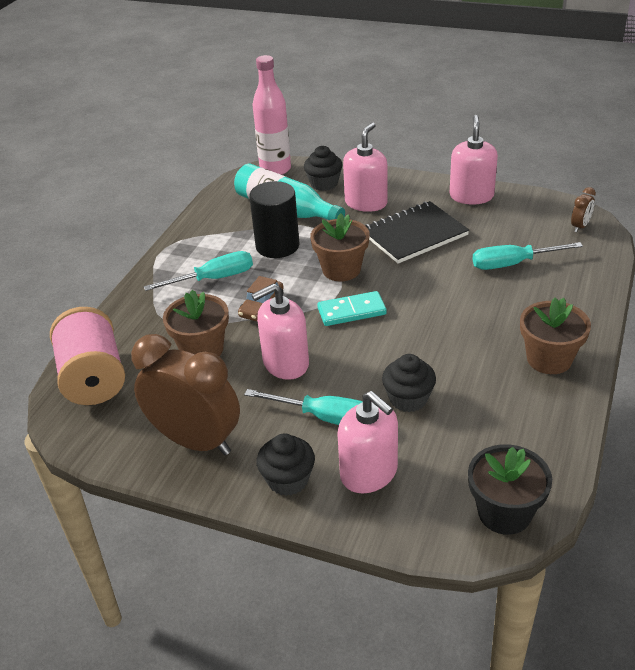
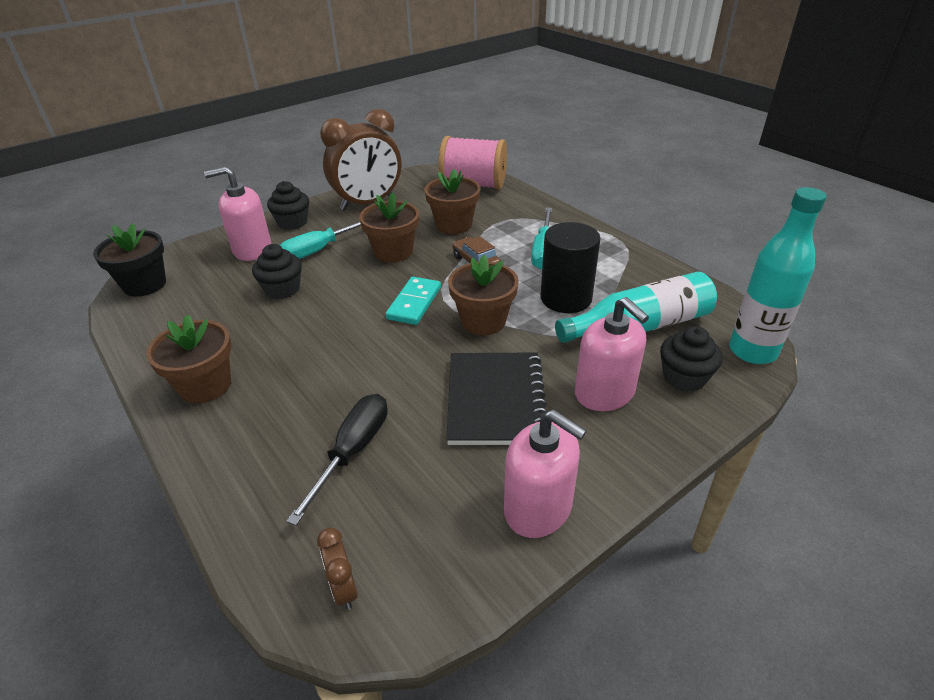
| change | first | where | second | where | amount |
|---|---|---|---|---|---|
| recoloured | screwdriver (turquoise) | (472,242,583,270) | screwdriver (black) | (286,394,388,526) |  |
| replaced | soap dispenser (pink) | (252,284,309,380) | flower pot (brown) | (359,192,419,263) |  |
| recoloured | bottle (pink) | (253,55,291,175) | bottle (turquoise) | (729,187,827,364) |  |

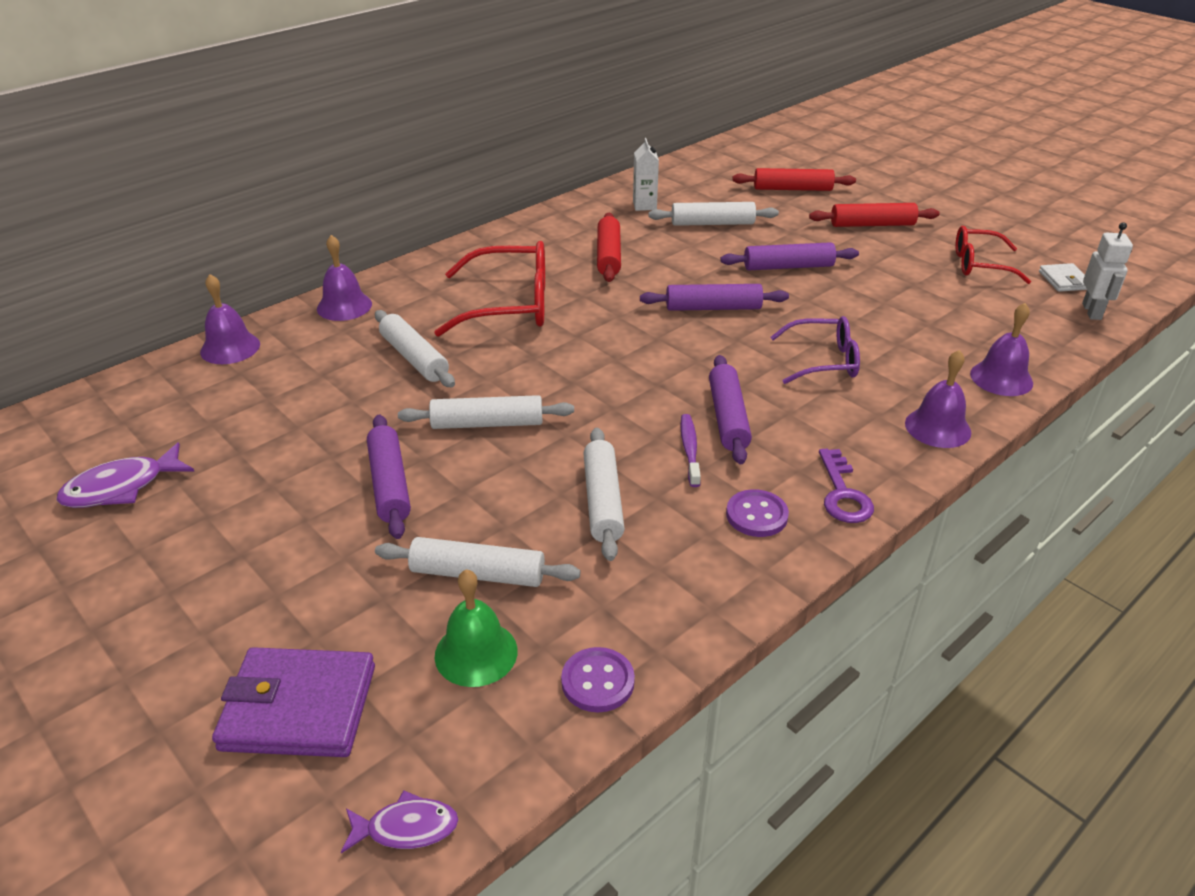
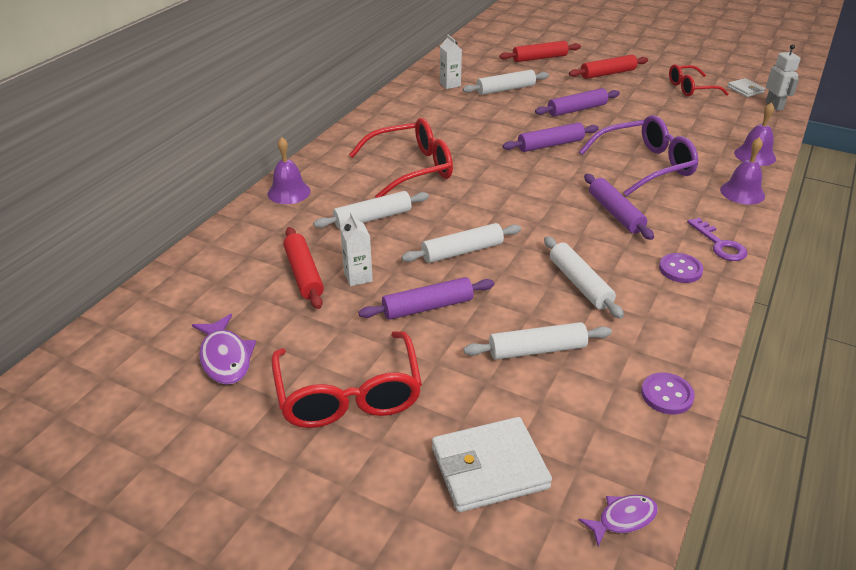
| change | first | where | second | where | amount |
|---|---|---|---|---|---|
| turned | fish (purple) | (57,442,194,508) |  | (192,314,256,385) | 60 degrees counterclockwise |
| added |  |  | glasses (red) | (271,331,422,428) |  |
| moved | rolling pin (red) | (597,213,621,282) |  | (283,227,324,309) |  |
| turned | rolling pin (white) | (375,310,455,387) |  | (313,191,429,229) | 60 degrees counterclockwise |
| added |  |  | carton (white) | (340,212,373,286) |  |
| turned | rolling pin (purple) | (367,415,411,539) |  | (358,277,494,320) | 75 degrees counterclockwise |
| recoloured | wallet (purple) | (212,647,375,757) | wallet (white) | (432,417,552,512) |  |
| resized | glasses (purple) | (771,316,860,384) |  | (579,115,698,196) | x1.56 |
| removed | bell (purple) | (200,274,260,364) |  |  |  |
| removed | bell (green) | (435,569,518,687) |  |  |  |
| removed | toothbrush (purple) | (680,414,701,487) |  |  |  |

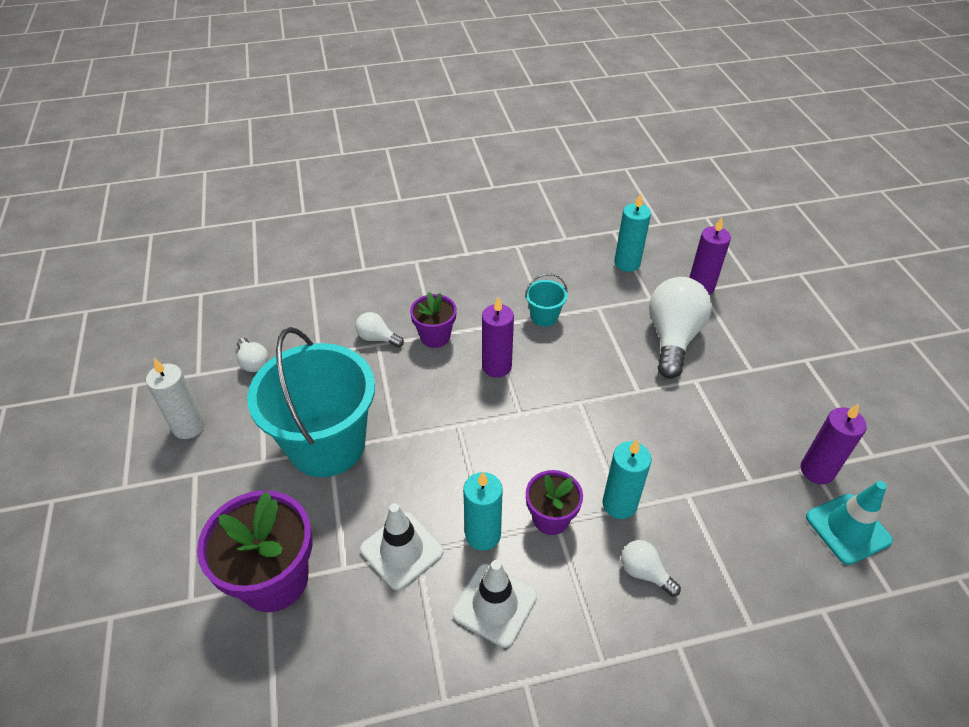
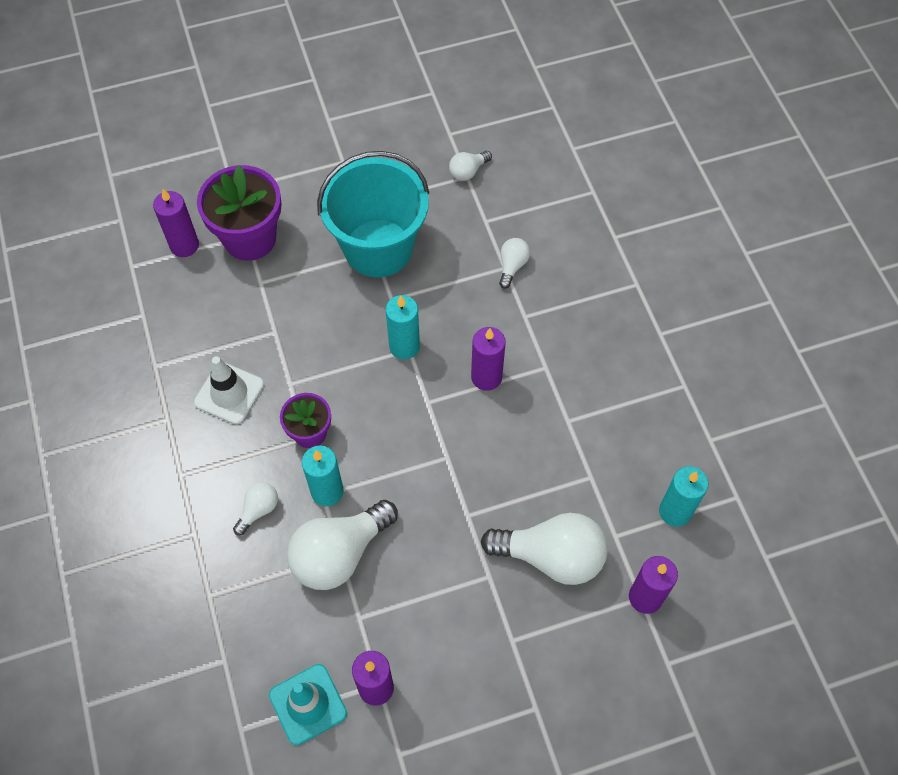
| change | first | where | second | where | amount |
|---|---|---|---|---|---|
| added |  |  | candle (purple) | (153,189,199,257) |  |
| added |  |  | light bulb (white) | (287,500,398,590) |  |
| moved | candle (turquoise) | (463,472,503,551) |  | (386,295,420,360) |  |
| removed | candle (white) | (146,358,205,439) |  |  |  |
| removed | traffic cone (white) | (360,503,443,590) |  |  |  |
| removed | flower pot (purple) | (410,292,457,348) |  |  |  |
| removed | bucket (turquoise) | (525,273,568,327) |  |  |  |

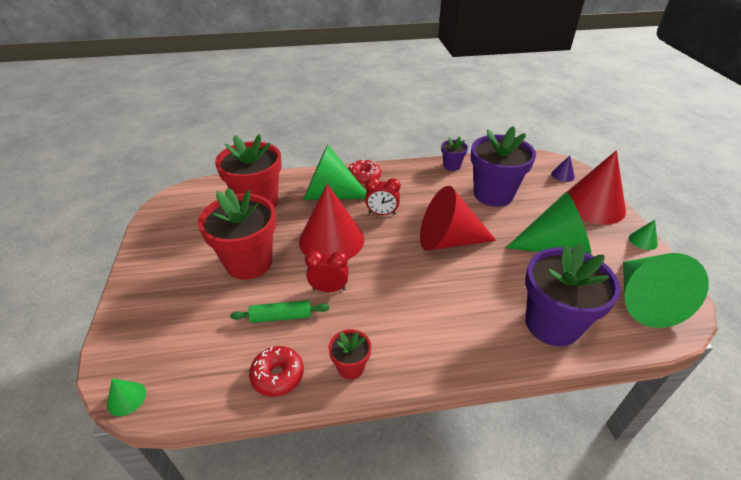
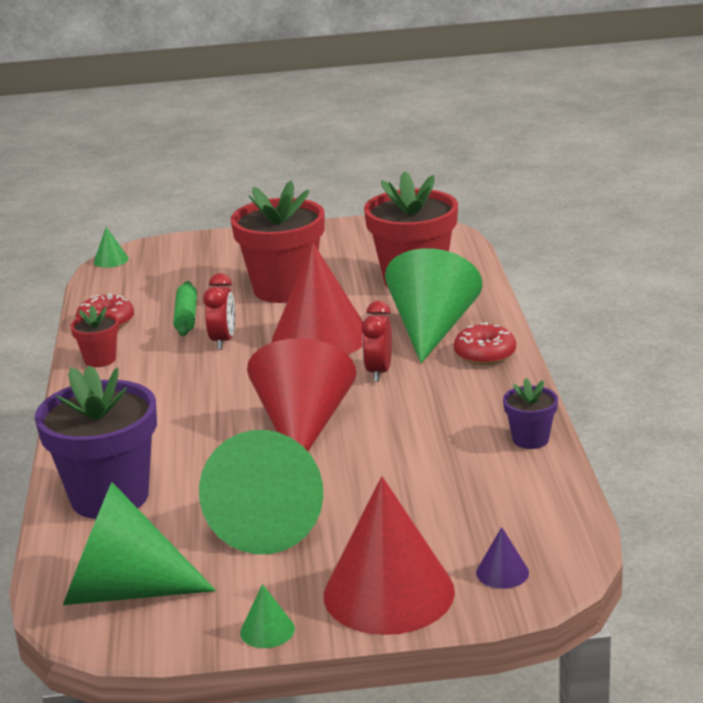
| change | first | where | second | where | amount |
|---|---|---|---|---|---|
| removed | flower pot (purple) | (471,126,536,207) |  |  |  |

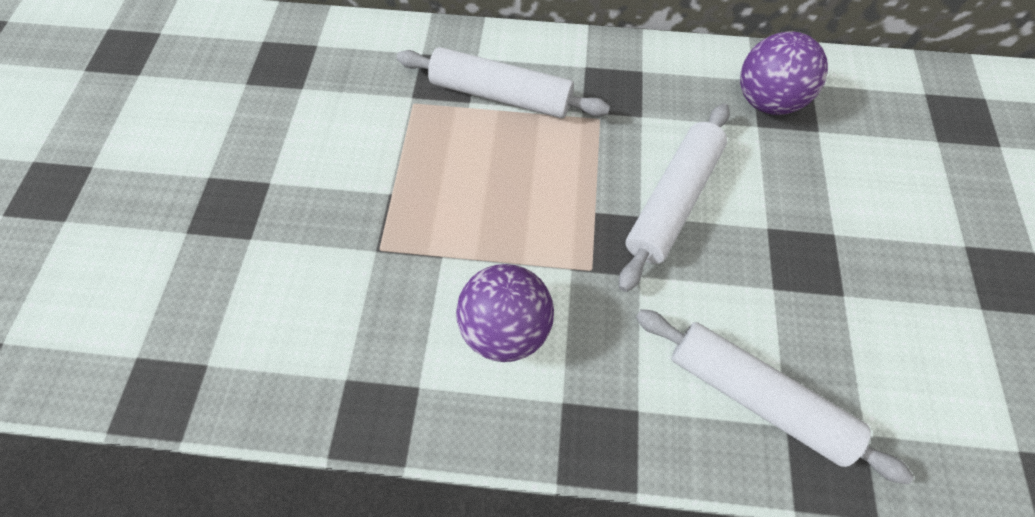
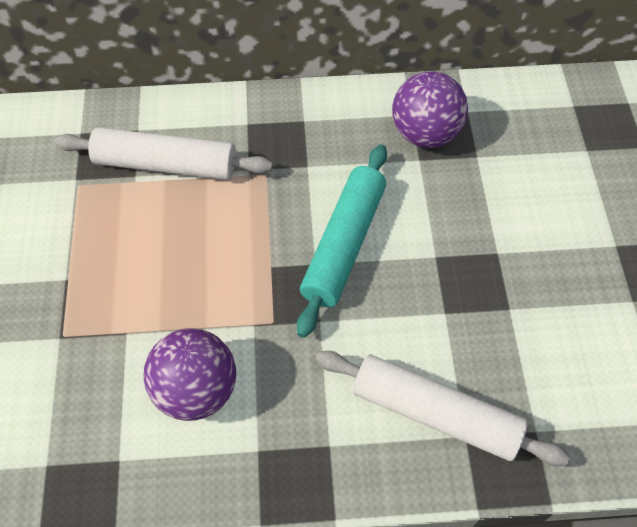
| change | first | where | second | where | amount |
|---|---|---|---|---|---|
| recoloured | rolling pin (white) | (619,103,730,292) | rolling pin (turquoise) | (297,144,387,338) |  |

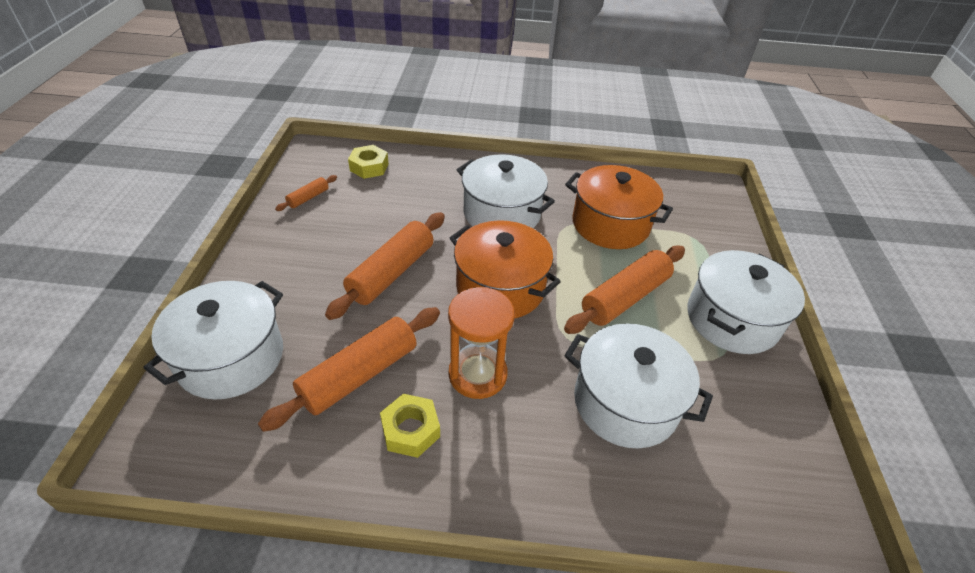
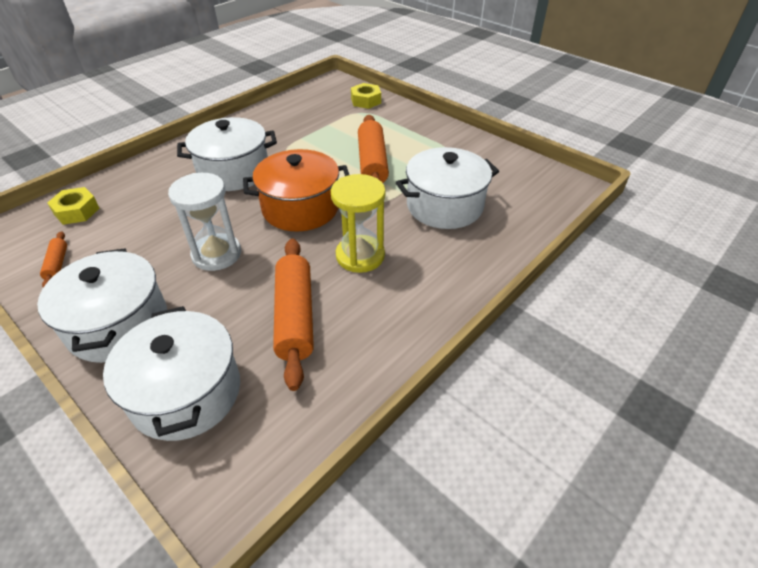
| change | first | where | second | where | amount |
|---|---|---|---|---|---|
| moved | pot (white) | (687,250,805,354) |  | (37,248,167,363) |  |
| replaced | rolling pin (orange) | (325,212,445,320) | hourglass (white) | (168,173,241,271) |  |
| recoloured | hourglass (orange) | (448,287,515,399) | hourglass (yellow) | (331,174,386,273) |  |
| moved | nut (yellow) | (380,394,440,458) |  | (351,83,381,109) |  |
| removed | pot (orange) | (565,165,673,249) |  |  |  |

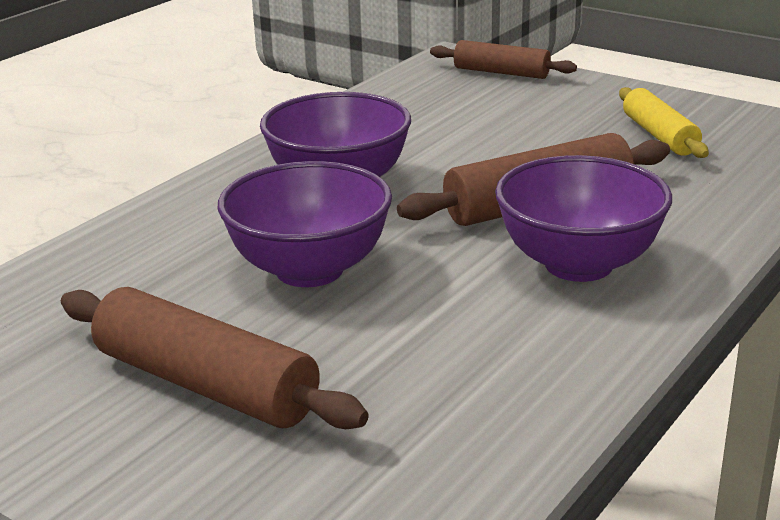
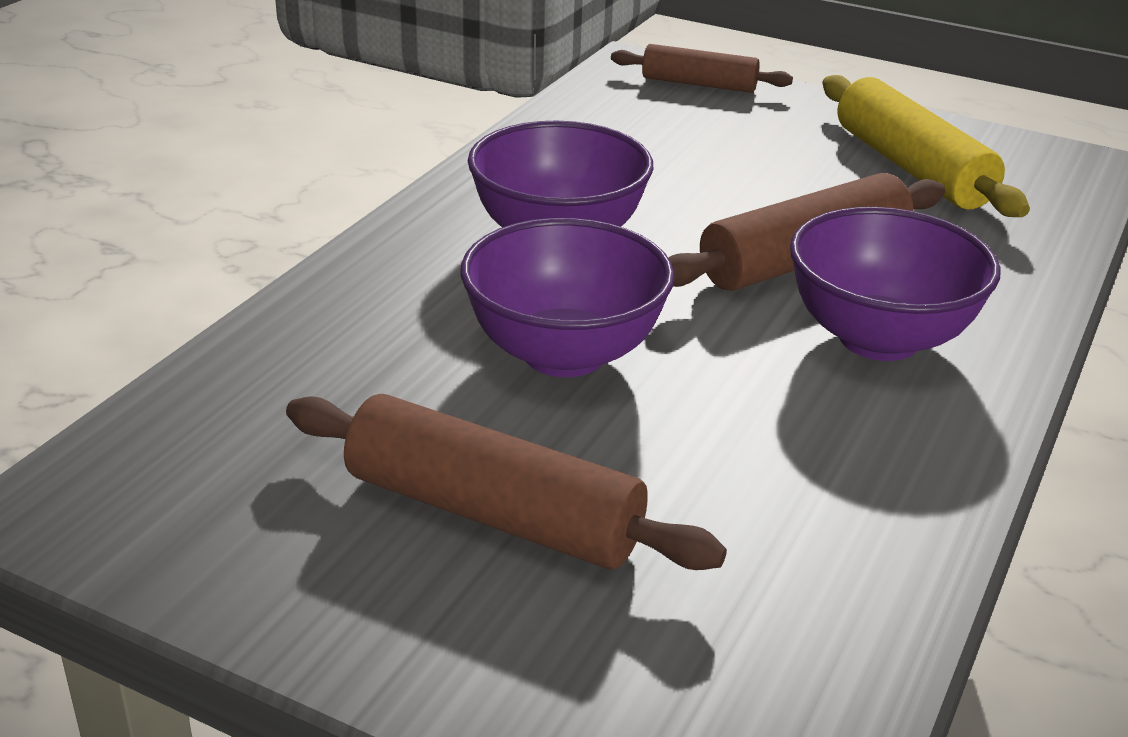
| change | first | where | second | where | amount |
|---|---|---|---|---|---|
| resized | rolling pin (yellow) | (619,87,709,158) |  | (822,75,1030,217) | x1.57 |

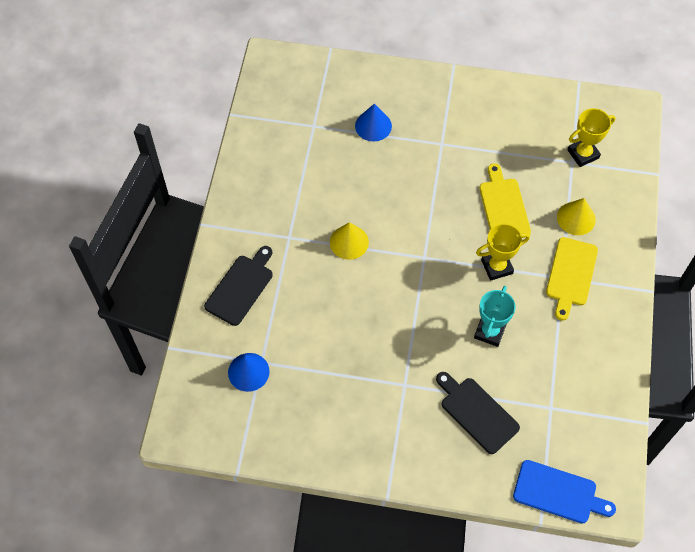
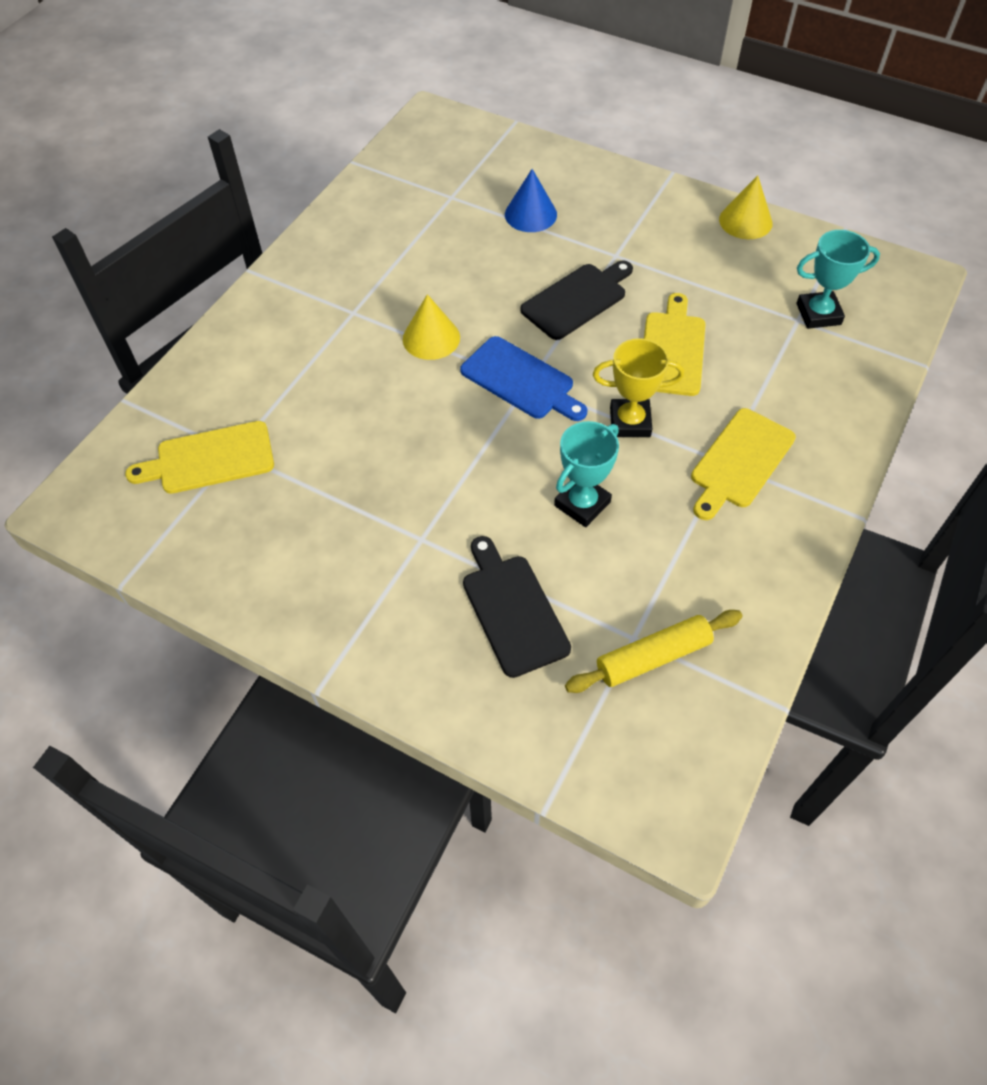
| change | first | where | second | where | amount |
|---|---|---|---|---|---|
| replaced | cone (blue) | (228,353,270,392) | cutting board (yellow) | (125,421,274,494) |  |
| moved | cutting board (blue) | (513,460,616,524) |  | (460,336,587,421) |  |
| moved | cutting board (black) | (204,246,273,326) |  | (520,260,633,340) |  |
| added |  |  | rolling pin (yellow) | (565,610,743,693) |  |
| moved | cone (yellow) | (557,198,596,235) |  | (719,175,773,239) |  |
| recoloured | trophy (yellow) | (567,108,615,167) | trophy (turquoise) | (796,230,880,329) |  |

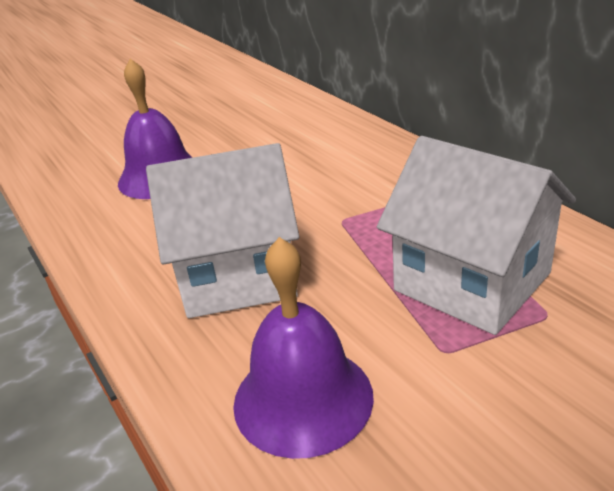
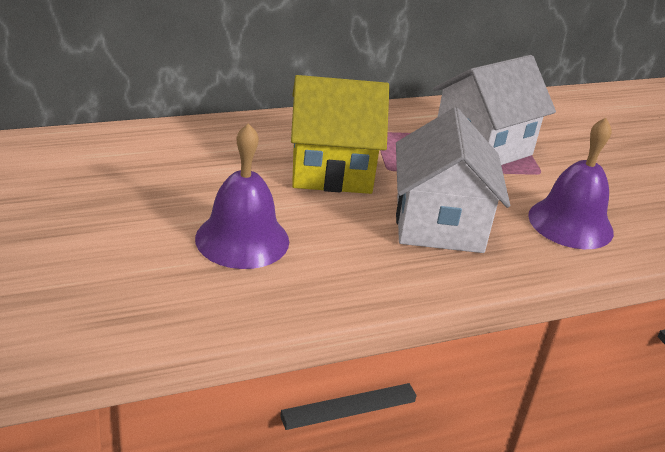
| change | first | where | second | where | amount |
|---|---|---|---|---|---|
| added |  |  | house (yellow) | (291,75,389,194) |  |

